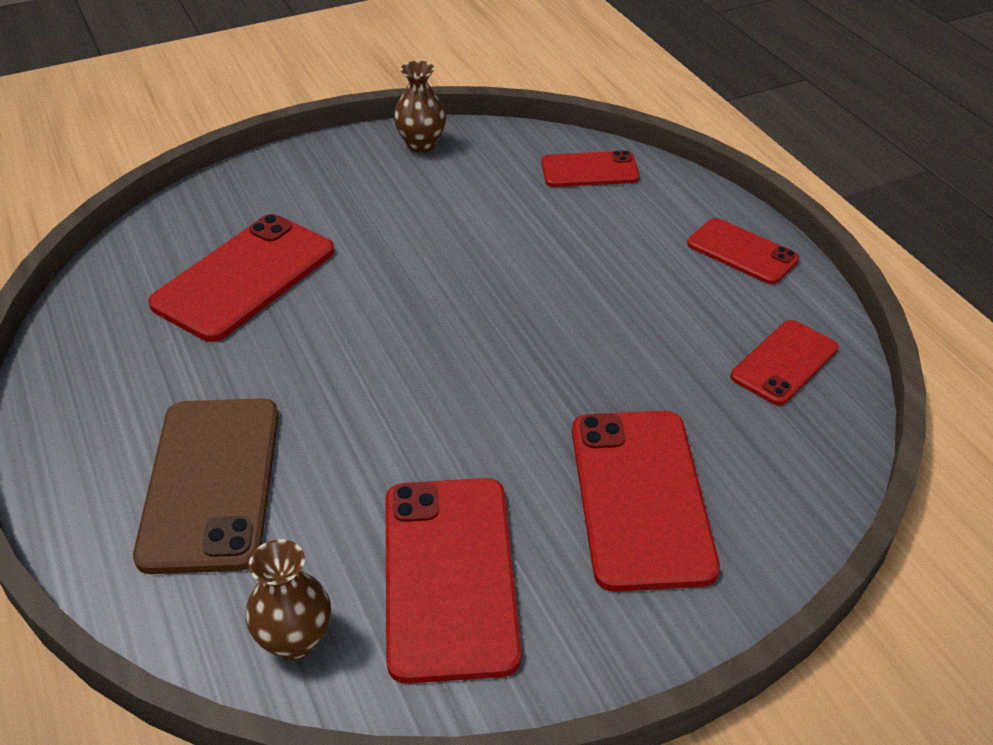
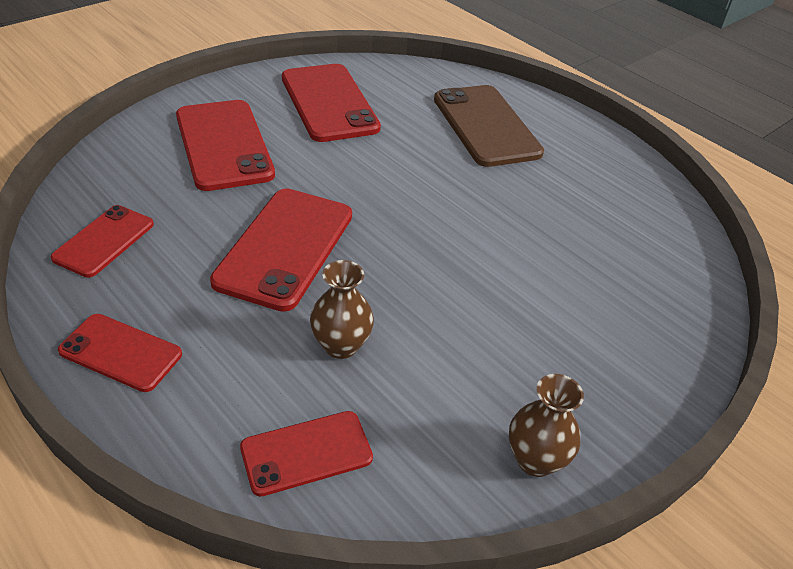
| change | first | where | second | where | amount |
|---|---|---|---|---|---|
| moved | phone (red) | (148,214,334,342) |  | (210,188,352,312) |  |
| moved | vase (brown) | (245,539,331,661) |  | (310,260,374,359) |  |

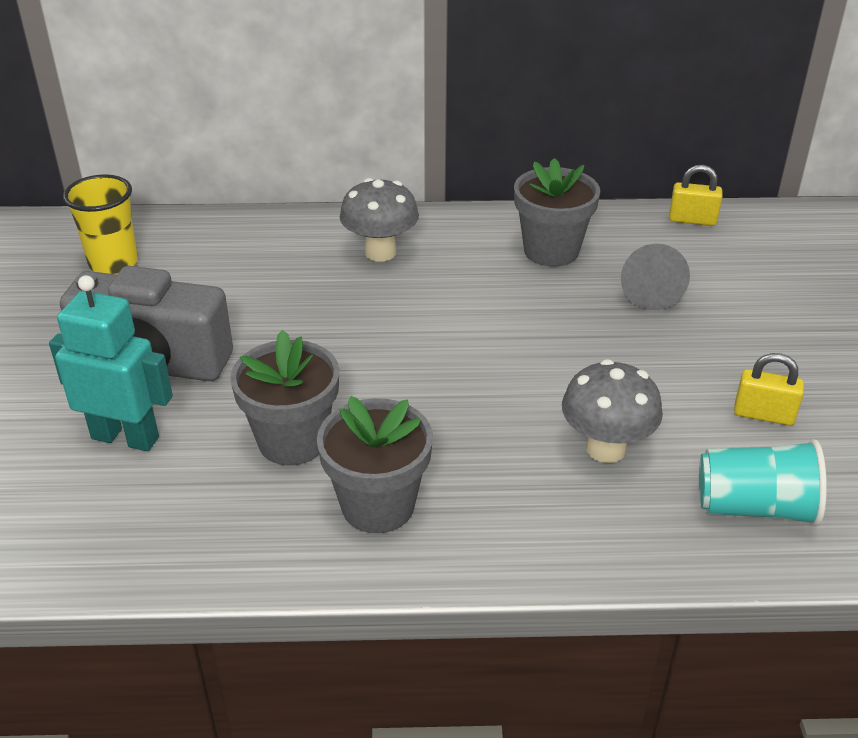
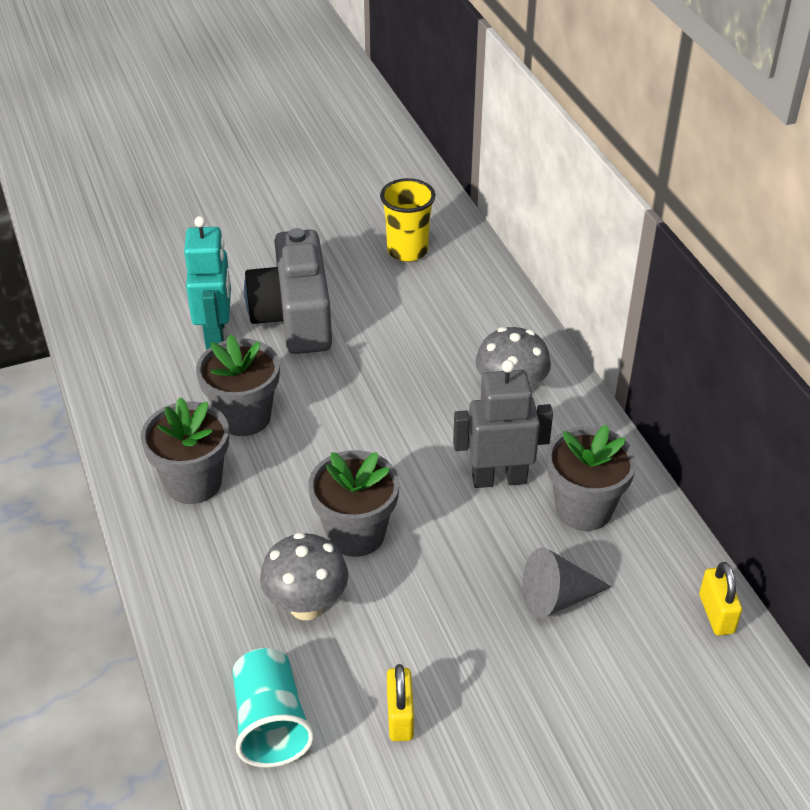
| change | first | where | second | where | amount |
|---|---|---|---|---|---|
| added |  |  | flower pot (grey) | (308,450,399,557) |  |
| added |  |  | robot (grey) | (453,360,553,488) |  |

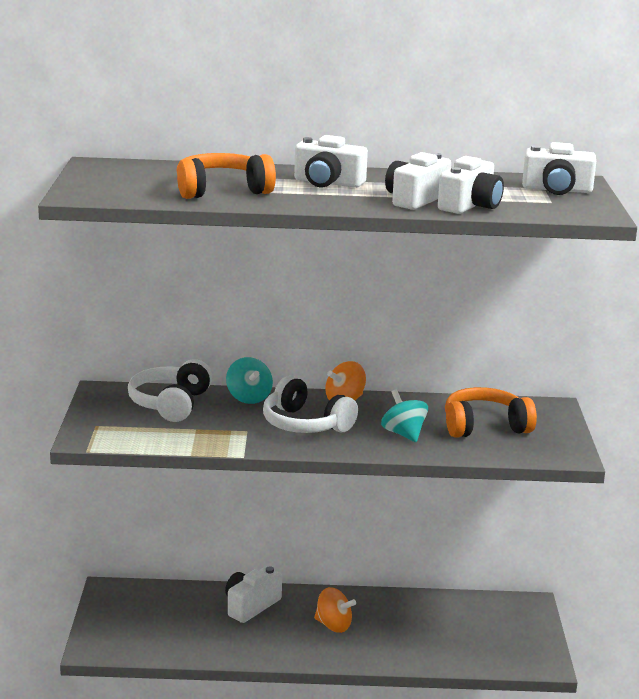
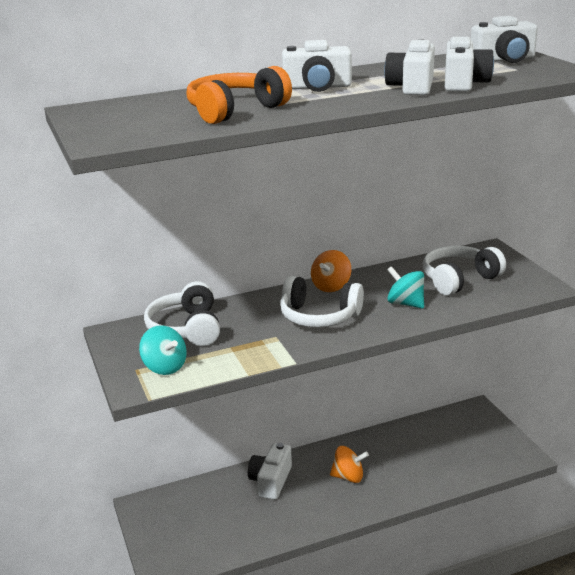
| change | first | where | second | where | amount |
|---|---|---|---|---|---|
| moved | spinning top (turquoise) | (226,357,273,404) |  | (139,325,187,375) |  |
| recoloured | headphones (orange) | (445,387,537,438) | headphones (white) | (423,246,506,296) |  |

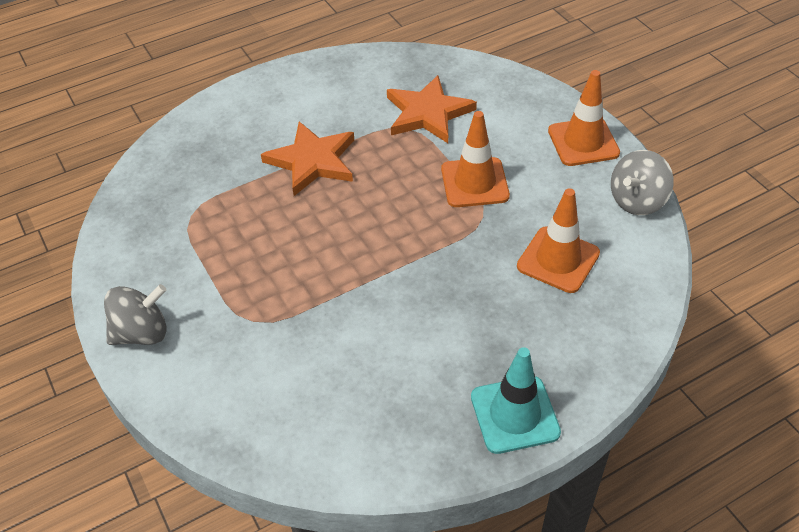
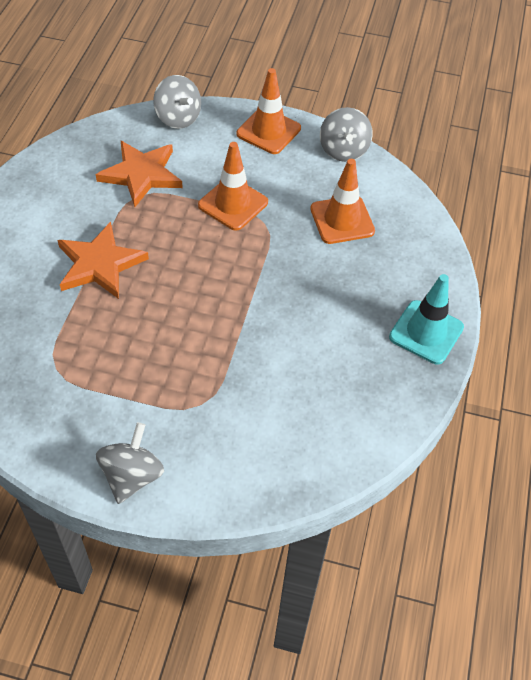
| change | first | where | second | where | amount |
|---|---|---|---|---|---|
| added |  |  | spinning top (grey) | (153,75,201,129) |  |

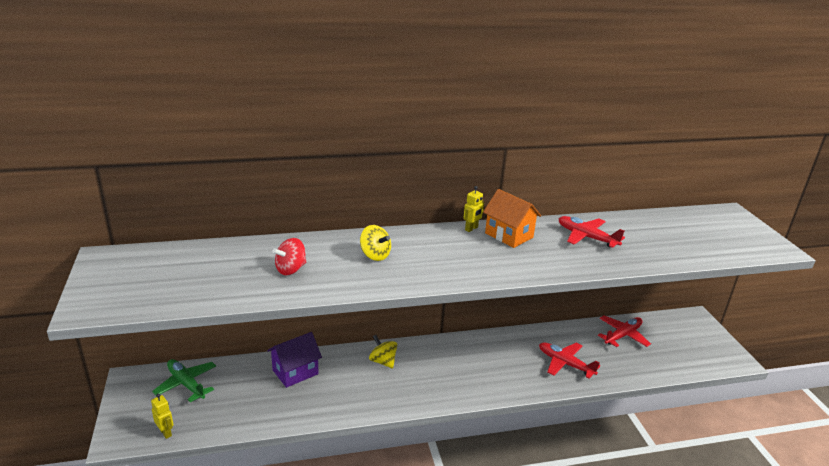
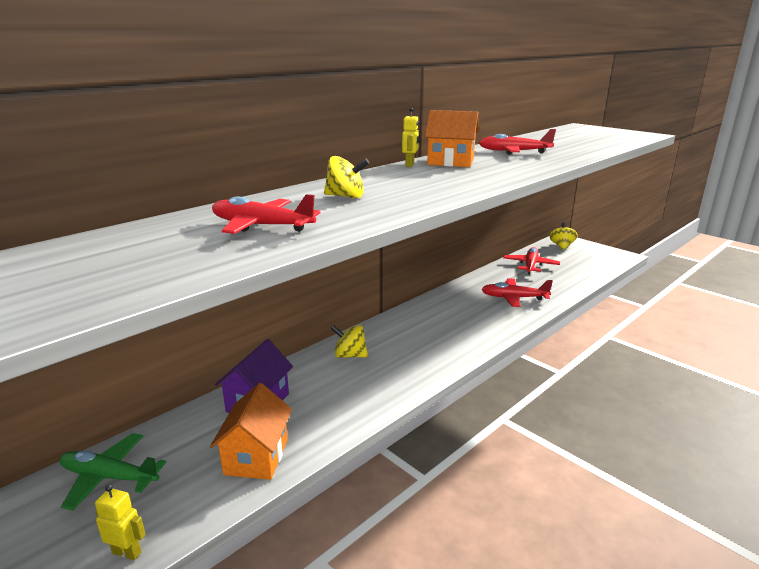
| change | first | where | second | where | amount |
|---|---|---|---|---|---|
| added |  |  | house (orange) | (210,383,292,480) |  |
| replaced | spinning top (red) | (272,238,306,275) | plane (red) | (212,194,321,234) |  |
| added |  |  | spinning top (yellow) | (549,222,578,250) |  |

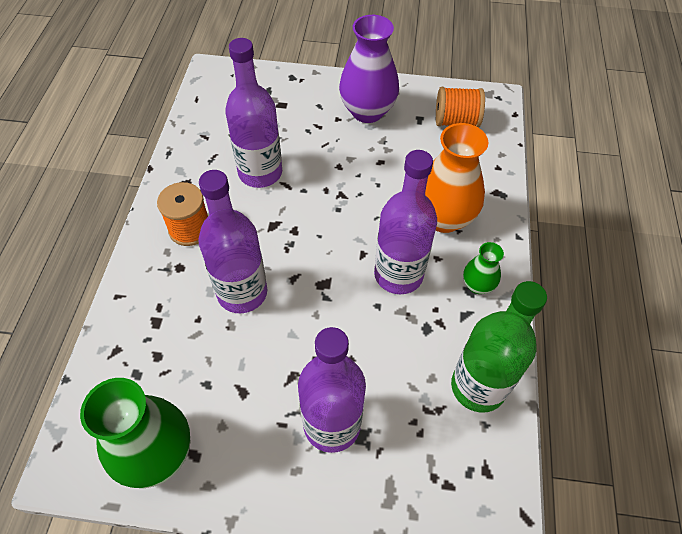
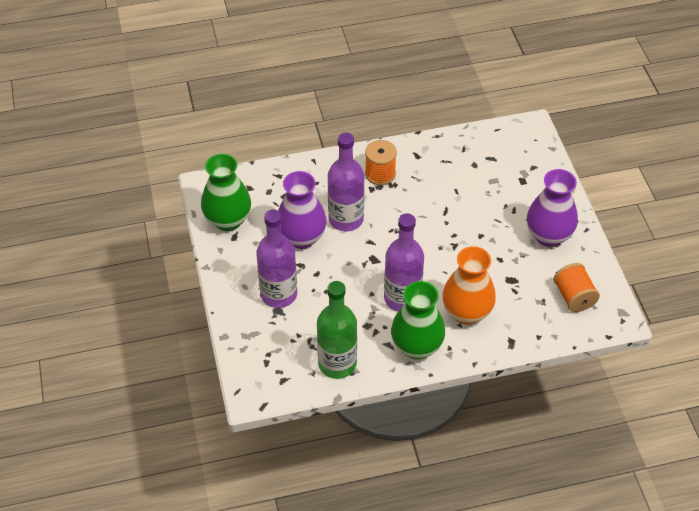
| change | first | where | second | where | amount |
|---|---|---|---|---|---|
| added |  |  | vase (purple) | (278,171,327,249) |  |
| resized | vase (green) | (463,242,504,294) |  | (391,281,445,359) | x1.95 |
| removed | bottle (purple) | (225,38,282,188) |  |  |  |

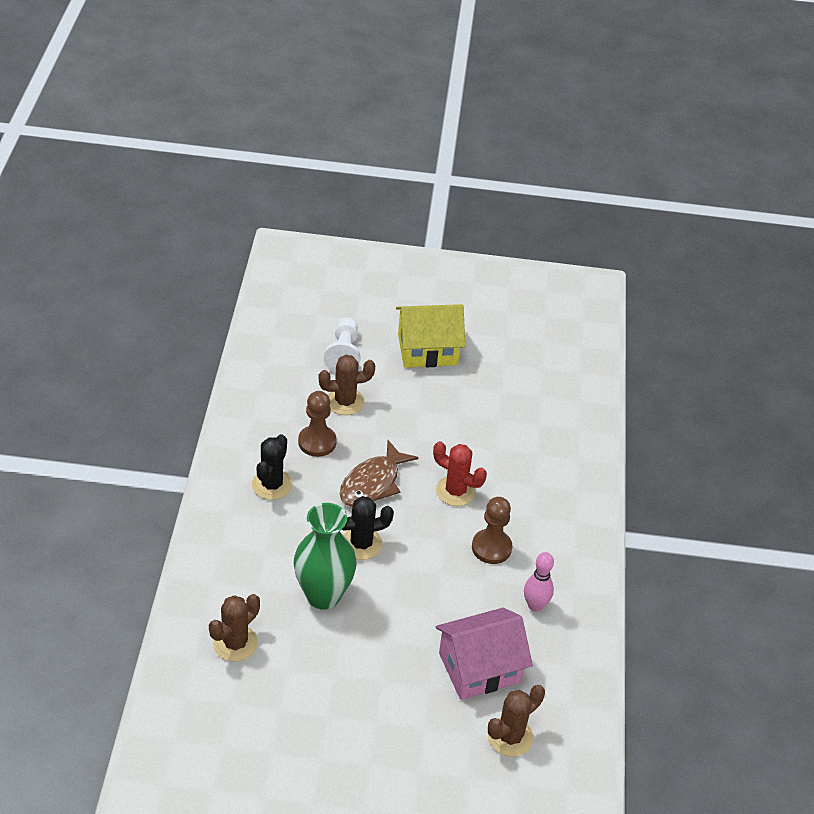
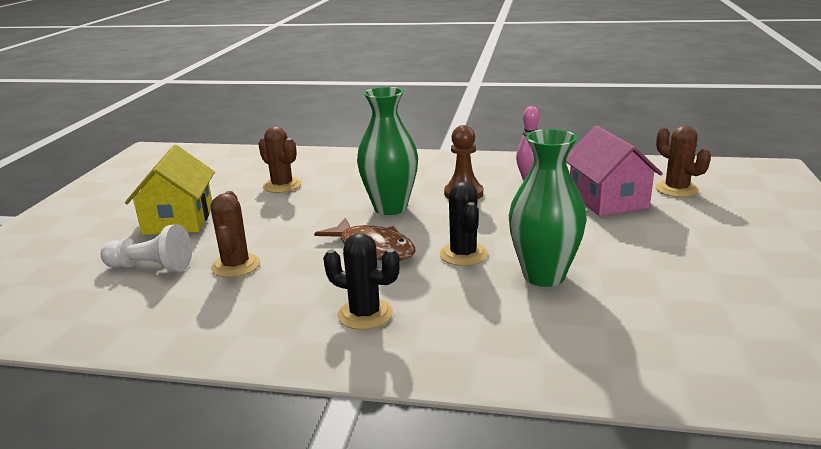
| change | first | where | second | where | amount |
|---|---|---|---|---|---|
| moved | cactus (brown) | (209,594,260,662) |  | (258,126,301,193) |  |
| replaced | cactus (red) | (433,441,487,506) | vase (green) | (357,87,418,215) |  |
| removed | pawn (brown) | (298,391,337,457) |  |  |  |

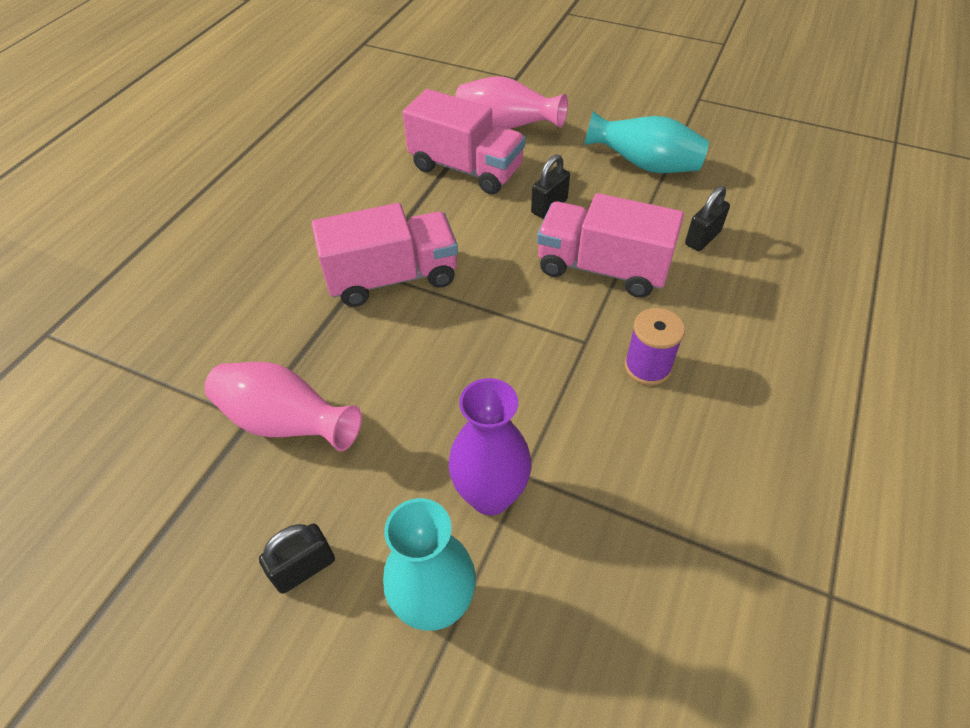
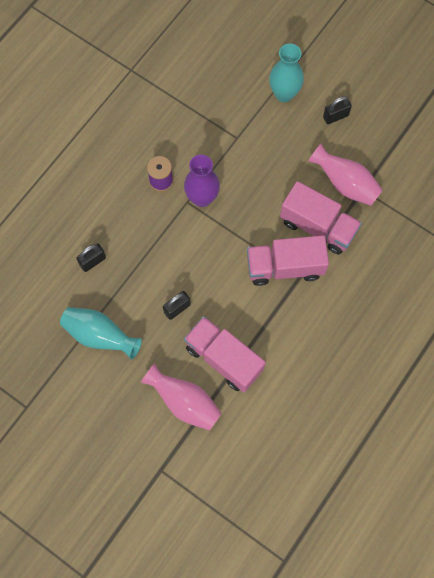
| change | first | where | second | where | amount |
|---|---|---|---|---|---|
| moved | vase (purple) | (449,378,531,515) |  | (184,155,220,207) |  |
| moved | truck (pink) | (537,193,684,298) |  | (280,181,362,255) |  |

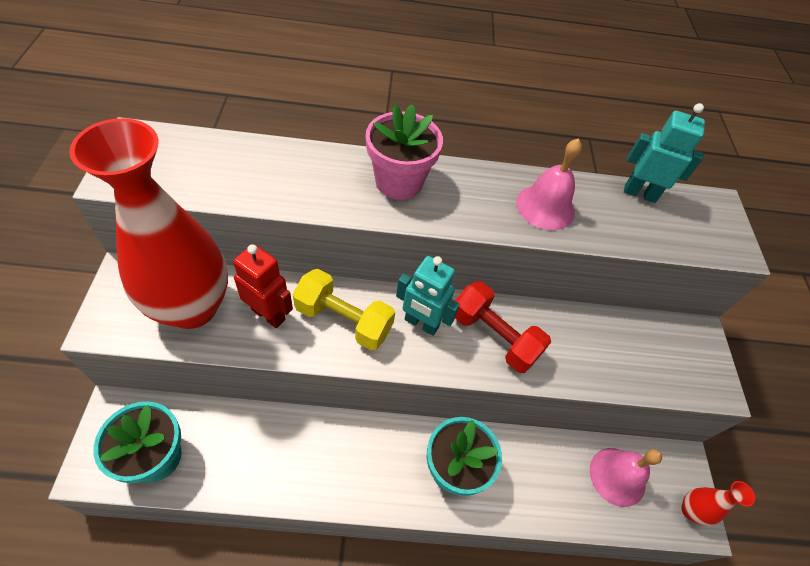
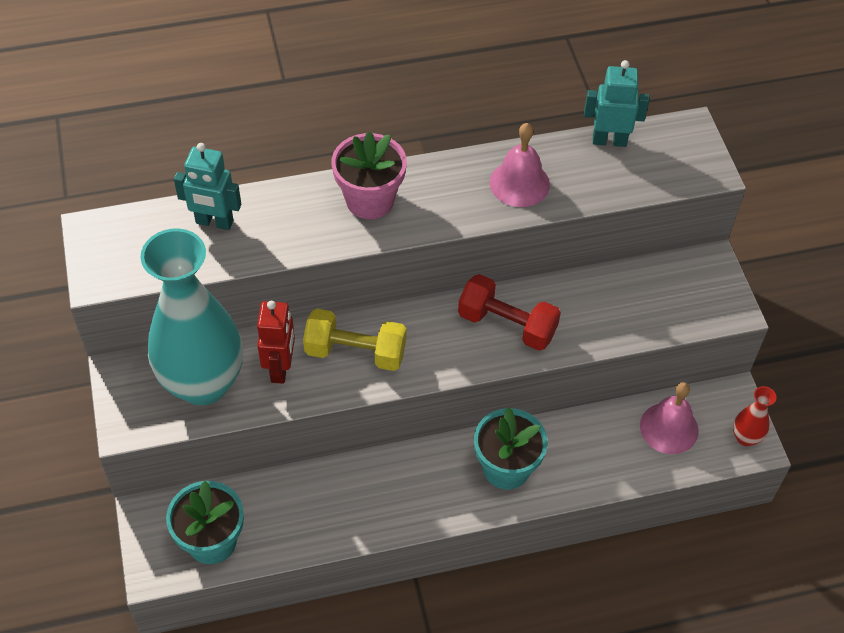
| change | first | where | second | where | amount |
|---|---|---|---|---|---|
| recoloured | vase (red) | (69,118,228,329) | vase (turquoise) | (140,228,243,405) |  |
| moved | robot (turquoise) | (396,256,460,336) |  | (174,143,241,230) |  |
| turned | robot (red) | (233,244,293,328) |  | (257,301,295,384) | 75 degrees clockwise |

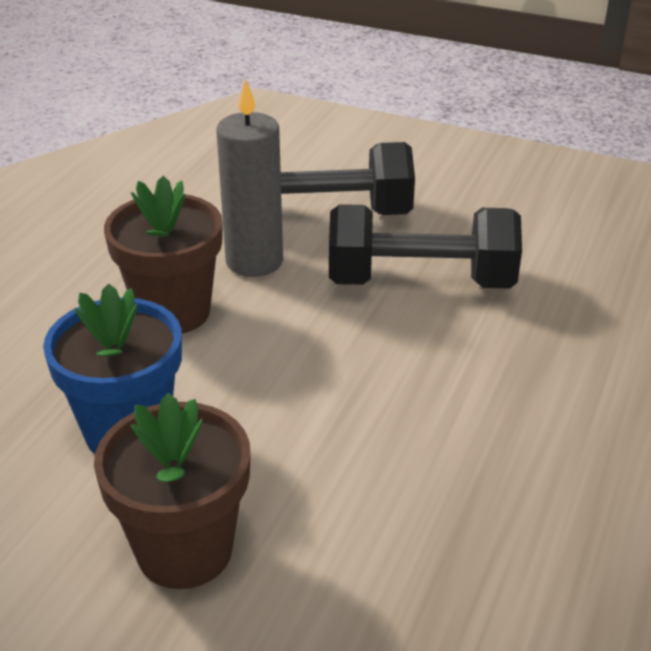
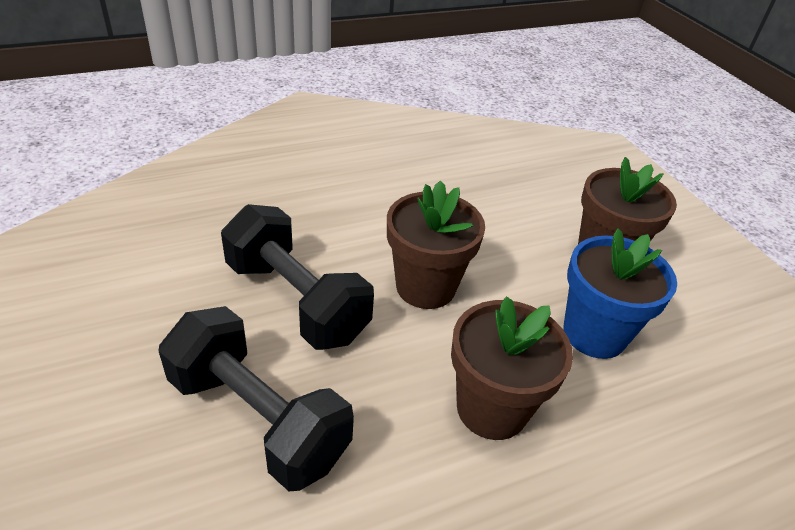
| change | first | where | second | where | amount |
|---|---|---|---|---|---|
| added |  |  | flower pot (brown) | (387,181,485,309) |  |
| removed | candle (grey) | (216,78,283,277) |  |  |  |

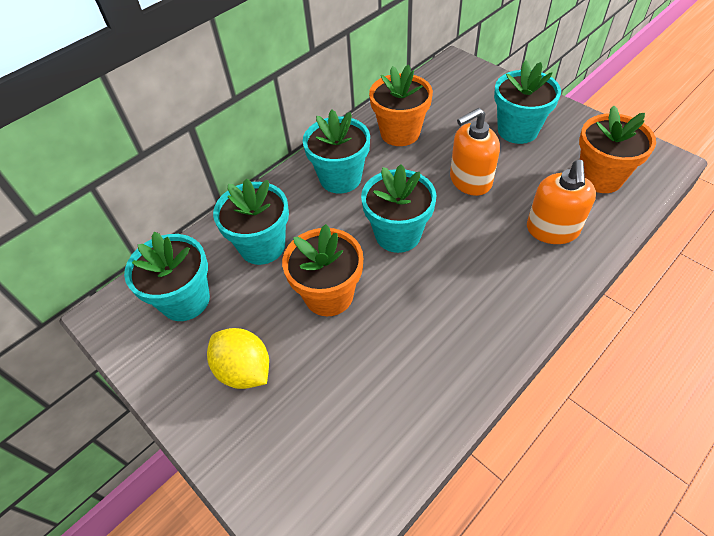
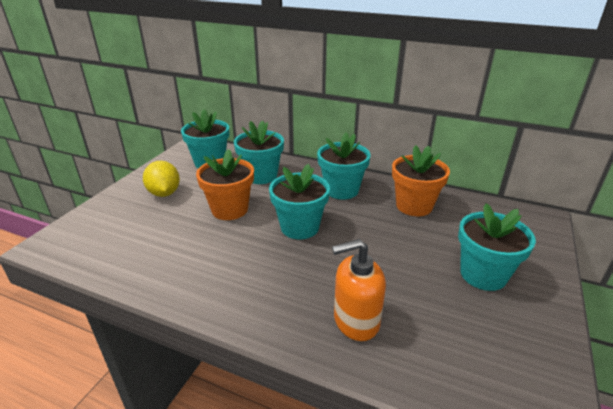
| change | first | where | second | where | amount |
|---|---|---|---|---|---|
| turned | lemon (yellow) | (207,328,269,389) |  | (143,161,180,197) | 45 degrees counterclockwise |
| removed | soap dispenser (orange) | (450,108,500,196) |  |  |  |
| removed | flower pot (orange) | (579,105,656,193) |  |  |  |

